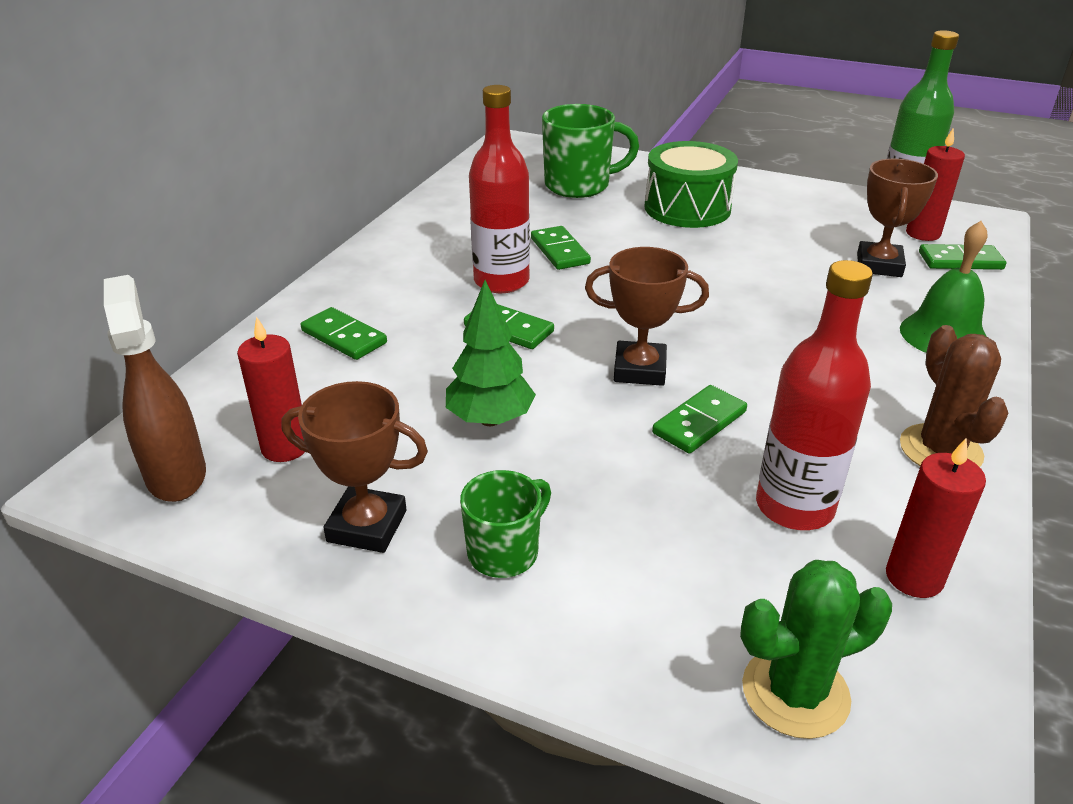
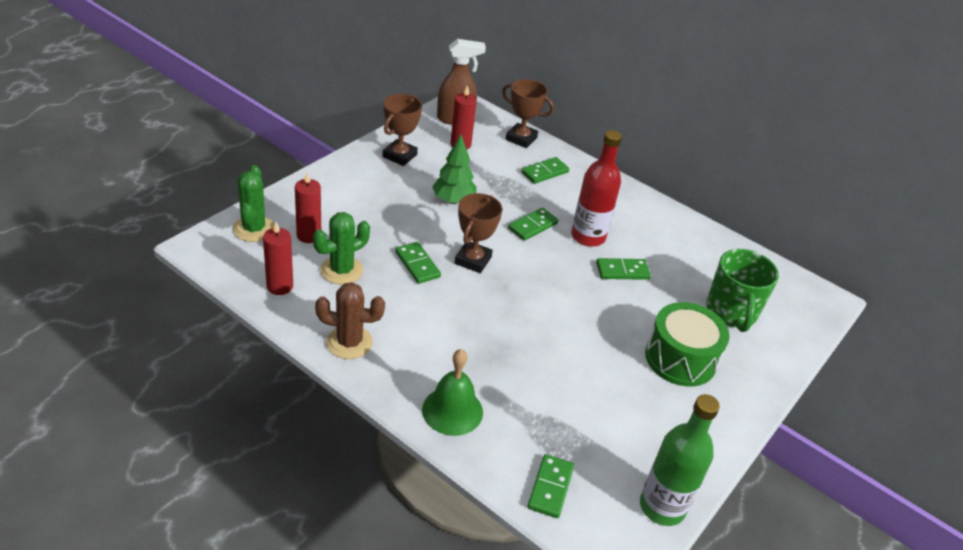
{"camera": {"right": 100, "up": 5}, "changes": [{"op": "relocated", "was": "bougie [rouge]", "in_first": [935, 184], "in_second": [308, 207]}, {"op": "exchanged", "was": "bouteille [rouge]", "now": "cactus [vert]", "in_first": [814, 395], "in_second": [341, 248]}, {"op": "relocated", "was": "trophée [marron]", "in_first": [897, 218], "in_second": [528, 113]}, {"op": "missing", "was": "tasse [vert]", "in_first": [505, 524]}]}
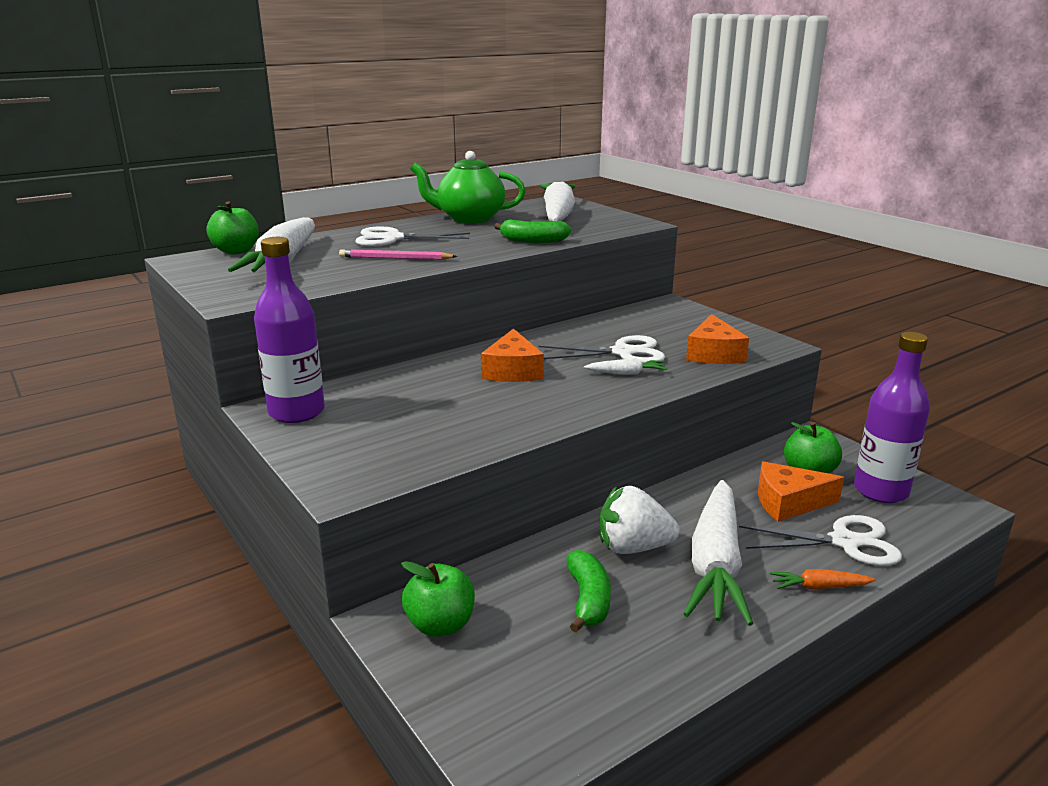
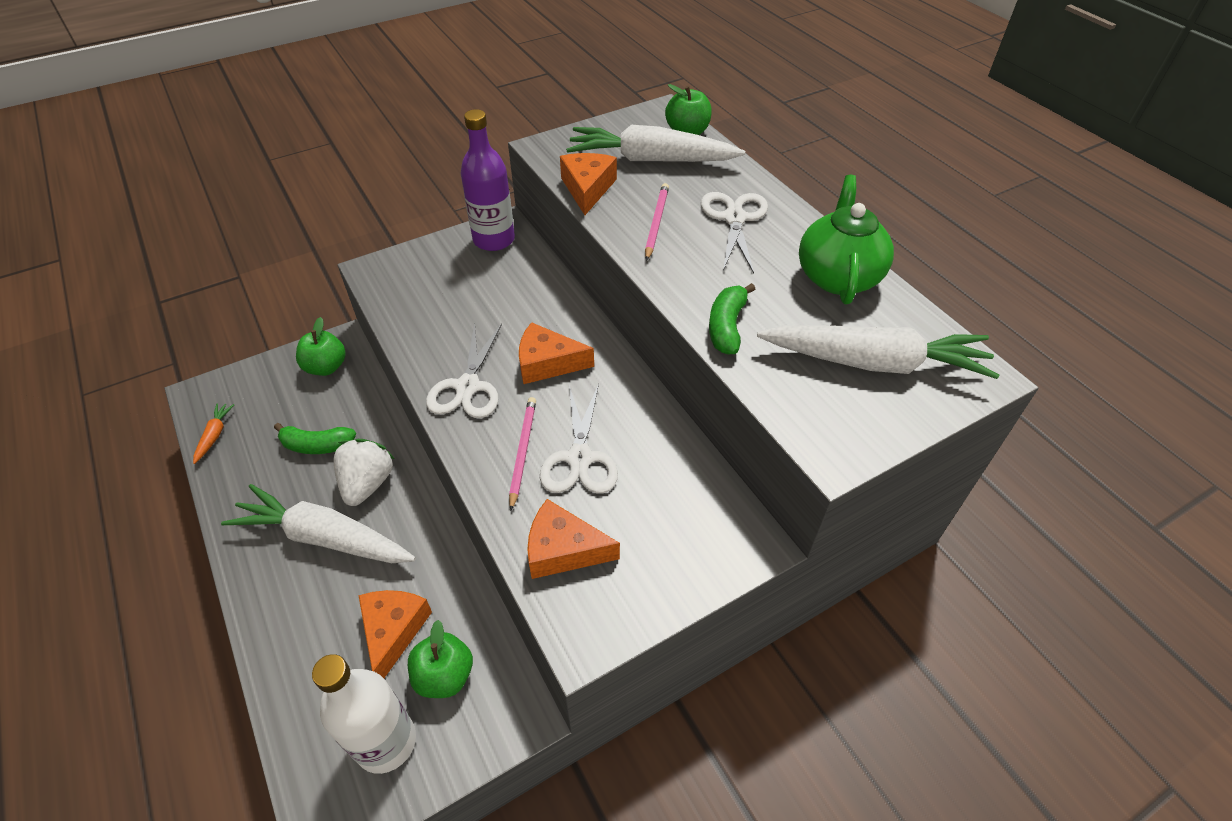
{"camera": {"right": 95, "up": 25}, "changes": [{"op": "relocated", "was": "carotte [orange]", "in_first": [822, 579], "in_second": [213, 433]}, {"op": "colour", "was": "bouteille [violet]", "now": "bouteille [blanc]", "in_first": [892, 417], "in_second": [364, 714]}, {"op": "relocated", "was": "ciseaux [blanc]", "in_first": [820, 540], "in_second": [464, 370]}, {"op": "exchanged", "was": "carotte [blanc]", "now": "crayon [rose]", "in_first": [625, 366], "in_second": [522, 454]}, {"op": "appeared", "now": "fromage [orange]", "in_second": [588, 184]}]}
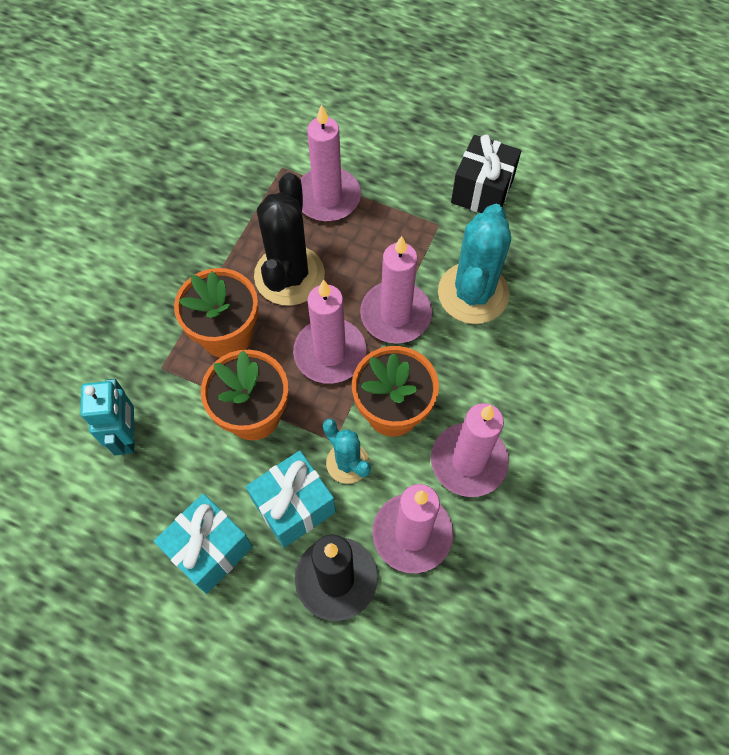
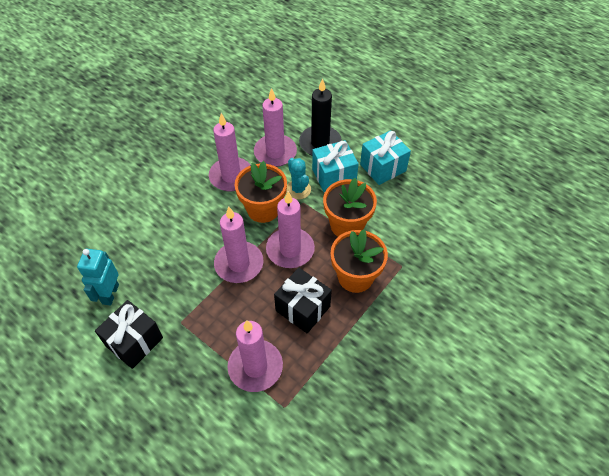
{"camera": {"right": -165, "up": -10}, "changes": [{"op": "relocated", "was": "robot [turquoise]", "in_first": [107, 417], "in_second": [98, 277]}, {"op": "exchanged", "was": "cactus [noir]", "now": "cadeau [noir]", "in_first": [289, 239], "in_second": [303, 300]}, {"op": "missing", "was": "cactus [turquoise]", "in_first": [474, 264]}]}
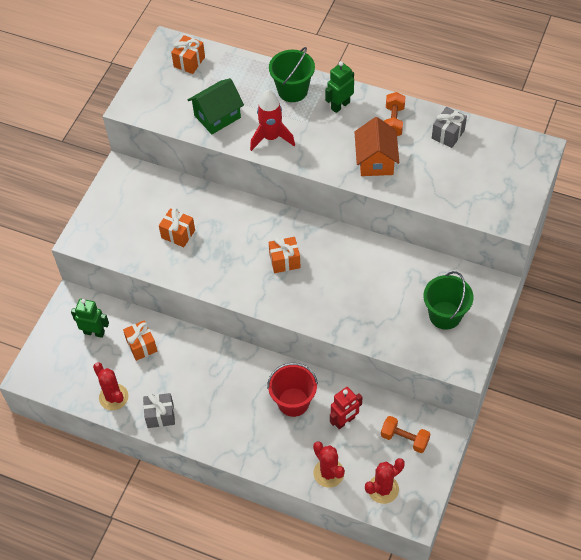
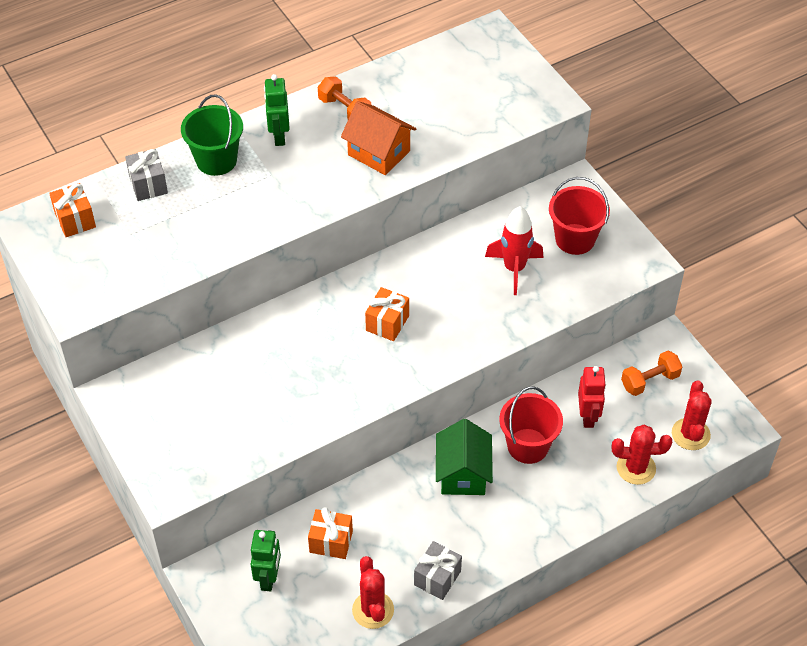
{"camera": {"right": -55, "up": -5}, "changes": [{"op": "relocated", "was": "cadeau [gris]", "in_first": [449, 127], "in_second": [146, 175]}, {"op": "spun", "was": "robot [vert]", "in_first": [90, 318], "in_second": [266, 561], "clockwise": 135}, {"op": "spun", "was": "cactus [rouge]", "in_first": [110, 386], "in_second": [373, 592], "clockwise": 75}, {"op": "relocated", "was": "maison [vert]", "in_first": [216, 106], "in_second": [464, 457]}, {"op": "relocated", "was": "fusée [rouge]", "in_first": [272, 120], "in_second": [514, 250]}, {"op": "colour", "was": "seau [vert]", "now": "seau [rouge]", "in_first": [448, 300], "in_second": [579, 216]}, {"op": "missing", "was": "cadeau [orange]", "in_first": [177, 227]}]}
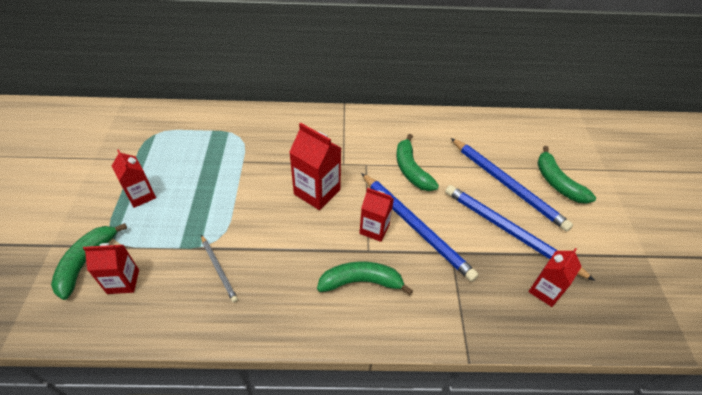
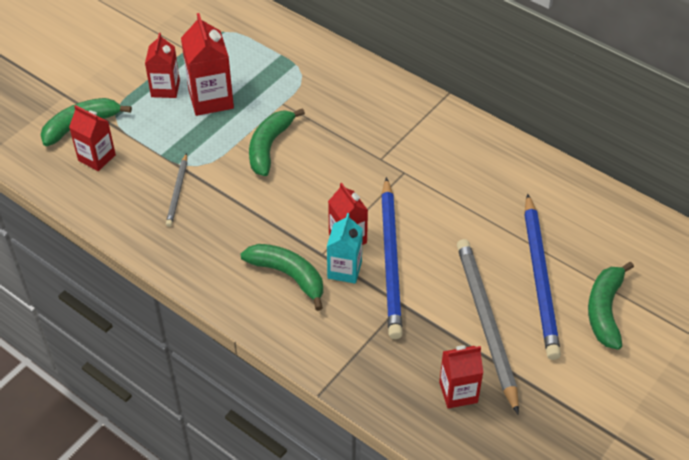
{"camera": {"right": 40, "up": 0}, "changes": [{"op": "relocated", "was": "brique de lait [rouge]", "in_first": [315, 166], "in_second": [207, 64]}, {"op": "relocated", "was": "banane [vert]", "in_first": [417, 162], "in_second": [277, 142]}, {"op": "appeared", "now": "brique de lait [turquoise]", "in_second": [345, 248]}, {"op": "colour", "was": "crayon [bleu]", "now": "crayon [gris]", "in_first": [520, 233], "in_second": [488, 327]}]}
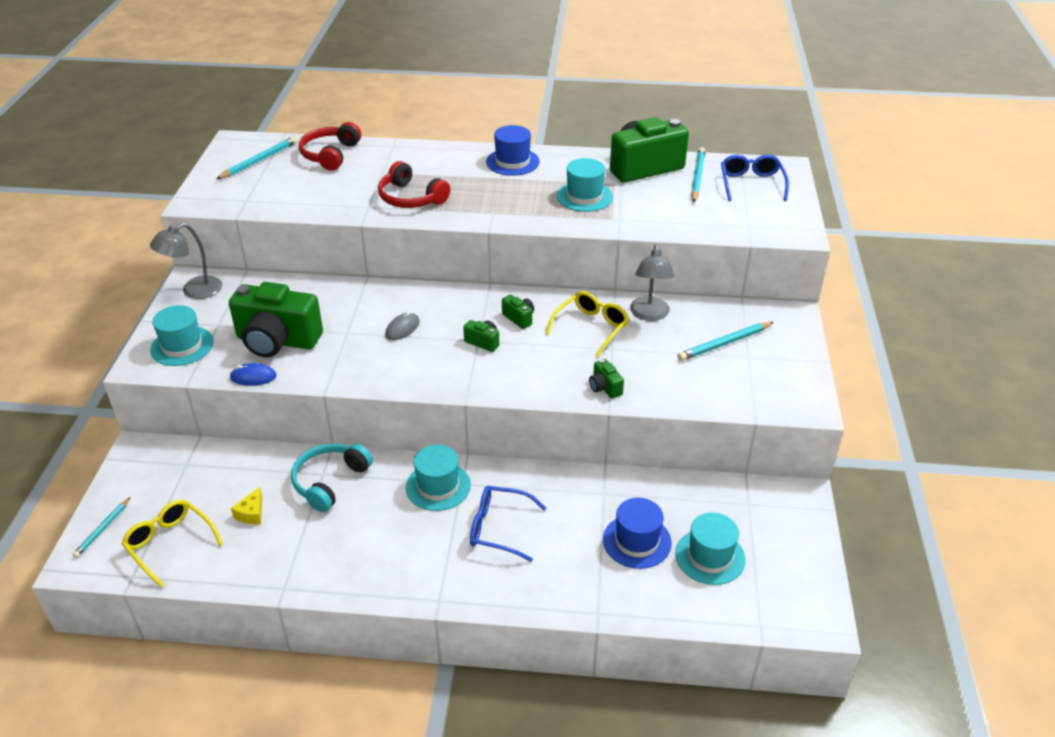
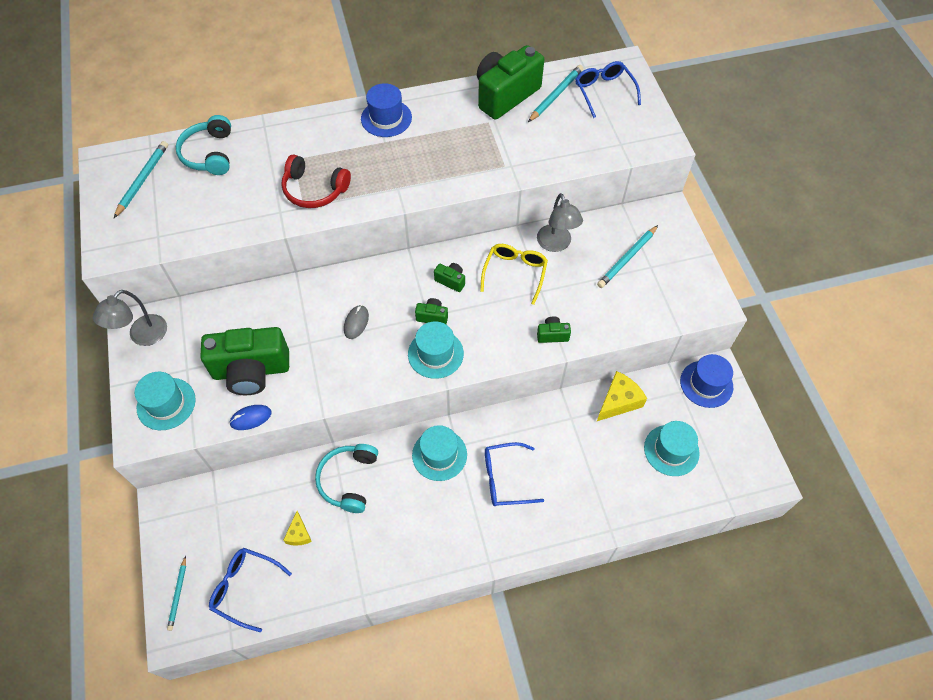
{"camera": {"right": -20, "up": 20}, "changes": [{"op": "colour", "was": "casque audio [rouge]", "now": "casque audio [turquoise]", "in_first": [330, 146], "in_second": [203, 145]}, {"op": "colour", "was": "lunettes [jaune]", "now": "lunettes [bleu]", "in_first": [173, 543], "in_second": [250, 590]}, {"op": "relocated", "was": "chapeau [turquoise]", "in_first": [585, 185], "in_second": [436, 350]}, {"op": "spun", "was": "crayon [turquoise]", "in_first": [698, 174], "in_second": [555, 93], "clockwise": 45}, {"op": "spun", "was": "appareil photo [vert]", "in_first": [606, 379], "in_second": [554, 329], "clockwise": 135}, {"op": "appeared", "now": "fromage [jaune]", "in_second": [622, 396]}, {"op": "relocated", "was": "chapeau [bleu]", "in_first": [637, 533], "in_second": [706, 381]}]}
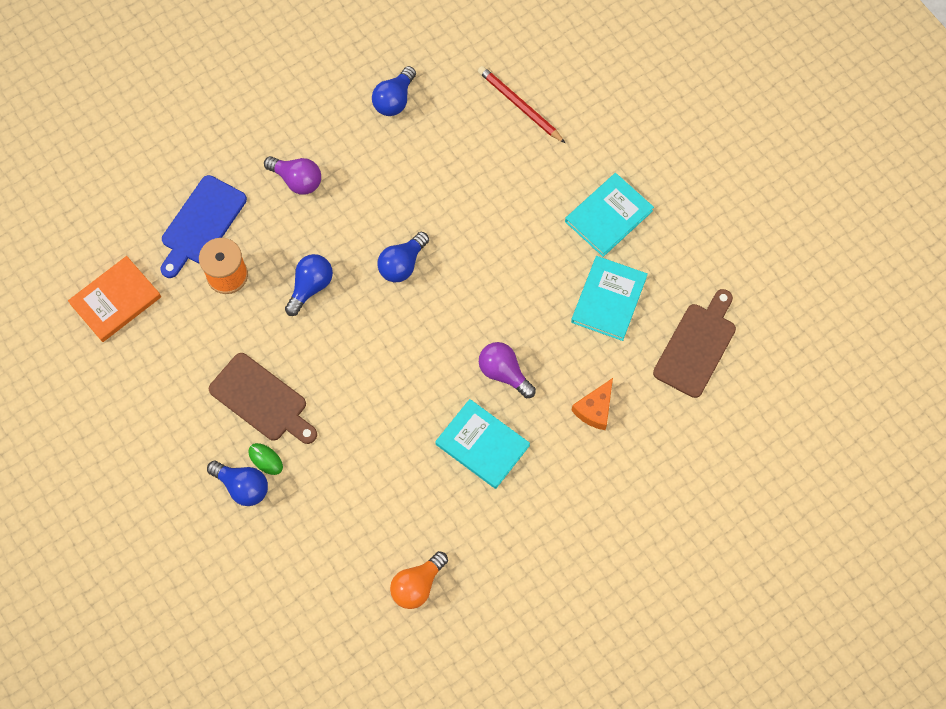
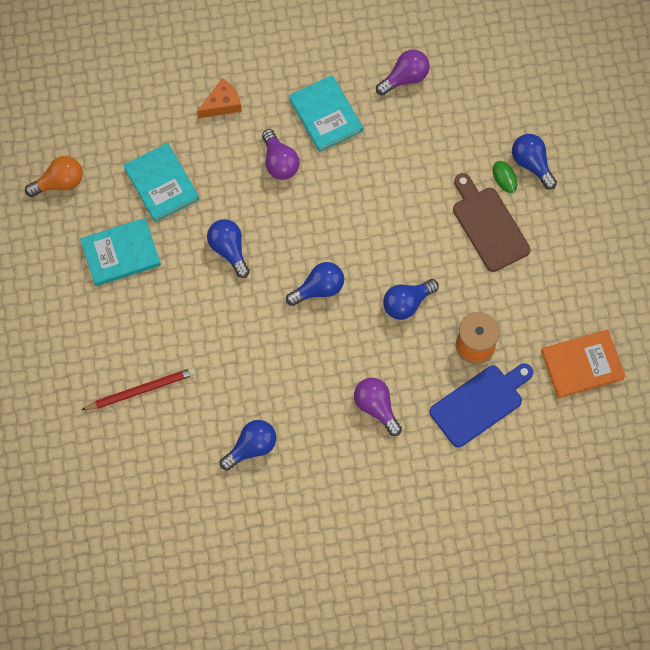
{"camera": {"right": -155, "up": 0}, "changes": [{"op": "relocated", "was": "ampoule [orange]", "in_first": [419, 580], "in_second": [54, 176]}, {"op": "spun", "was": "crayon [rouge]", "in_first": [521, 104], "in_second": [138, 388], "clockwise": -90}, {"op": "spun", "was": "livre [turquoise]", "in_first": [609, 298], "in_second": [161, 182], "clockwise": -75}, {"op": "appeared", "now": "ampoule [bleu]", "in_second": [228, 248]}, {"op": "appeared", "now": "ampoule [violet]", "in_second": [403, 73]}, {"op": "missing", "was": "planche à découper [marron]", "in_first": [694, 343]}]}
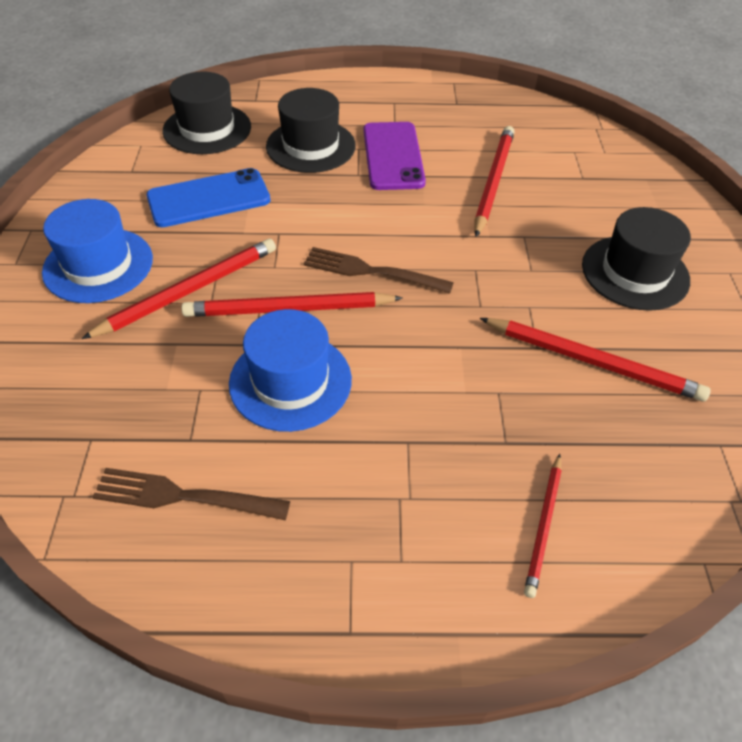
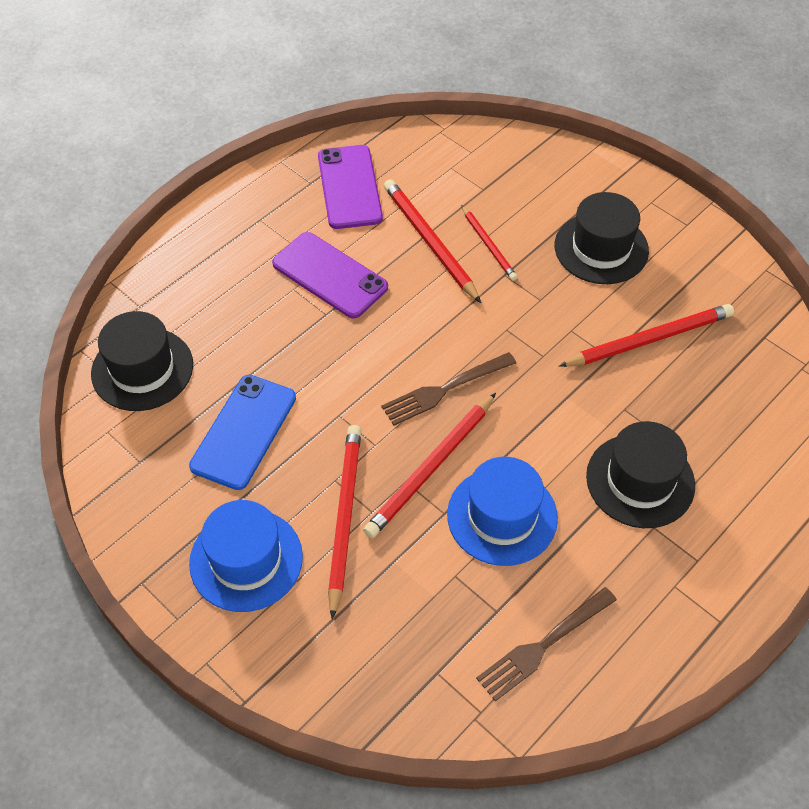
{"camera": {"right": -45, "up": 5}, "changes": [{"op": "appeared", "now": "téléphone [violet]", "in_second": [350, 187]}, {"op": "relocated", "was": "crayon [rouge]", "in_first": [543, 526], "in_second": [489, 243]}, {"op": "relocated", "was": "chapeau [noir]", "in_first": [311, 130], "in_second": [640, 474]}]}
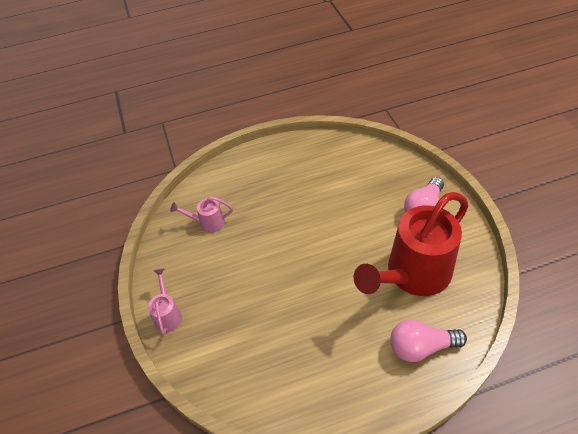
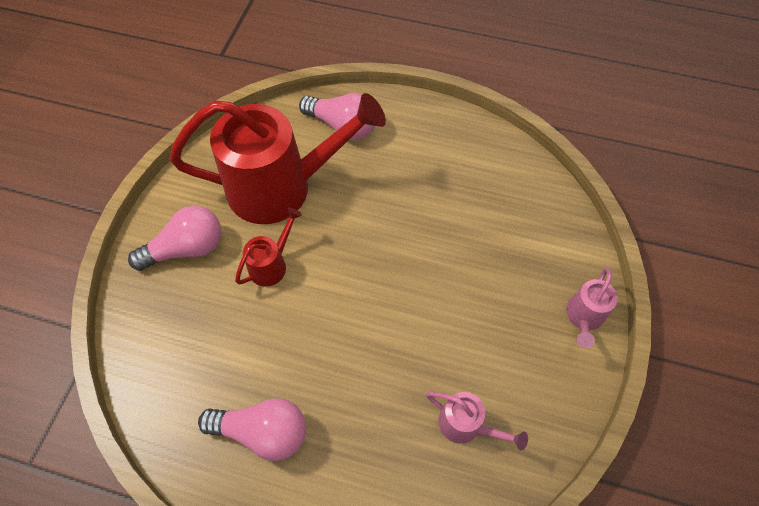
{"camera": {"right": -150, "up": 10}, "changes": [{"op": "appeared", "now": "ampoule [rose]", "in_second": [252, 429]}, {"op": "appeared", "now": "arrosoir [rouge]", "in_second": [268, 247]}]}
